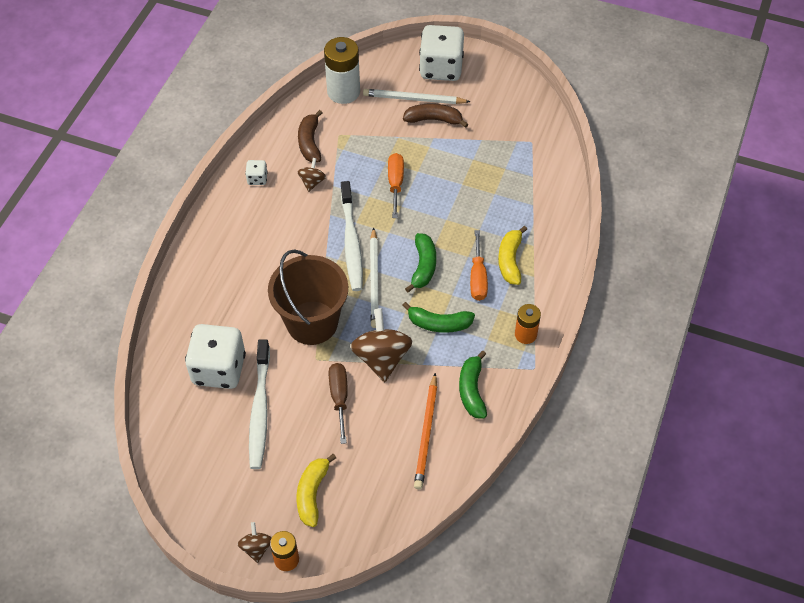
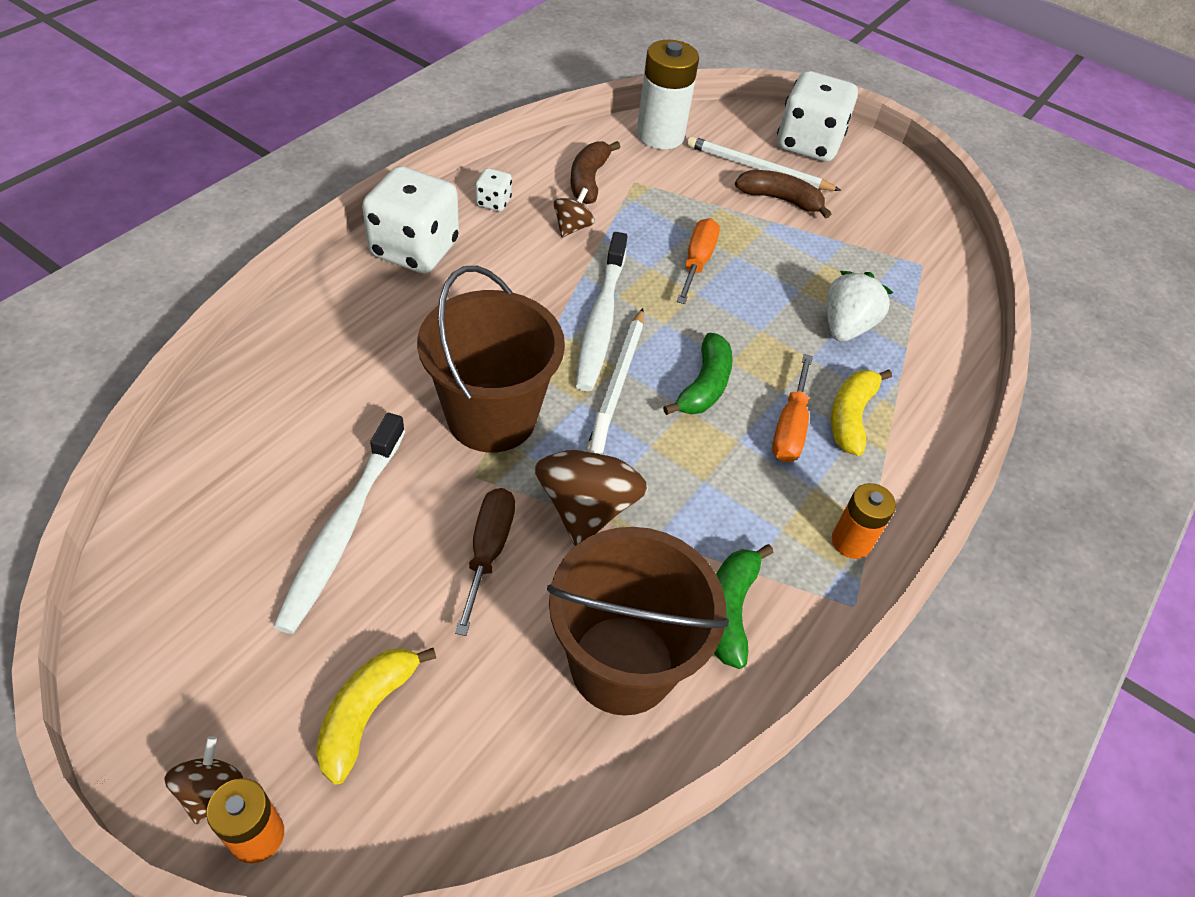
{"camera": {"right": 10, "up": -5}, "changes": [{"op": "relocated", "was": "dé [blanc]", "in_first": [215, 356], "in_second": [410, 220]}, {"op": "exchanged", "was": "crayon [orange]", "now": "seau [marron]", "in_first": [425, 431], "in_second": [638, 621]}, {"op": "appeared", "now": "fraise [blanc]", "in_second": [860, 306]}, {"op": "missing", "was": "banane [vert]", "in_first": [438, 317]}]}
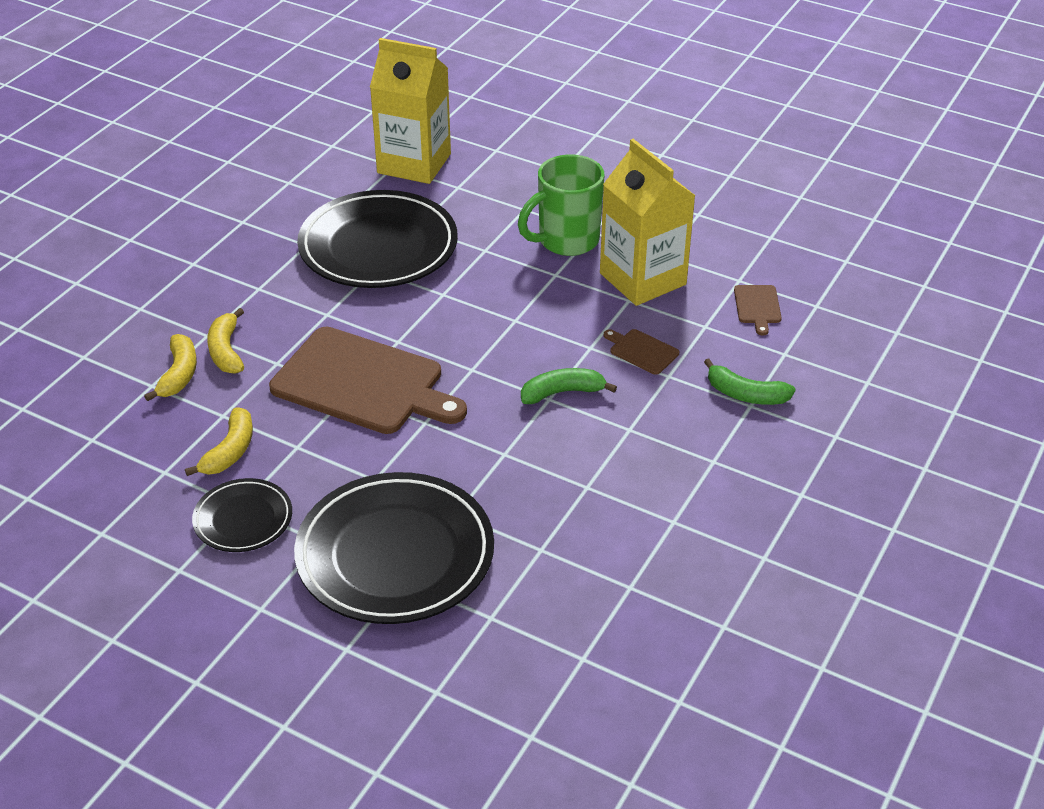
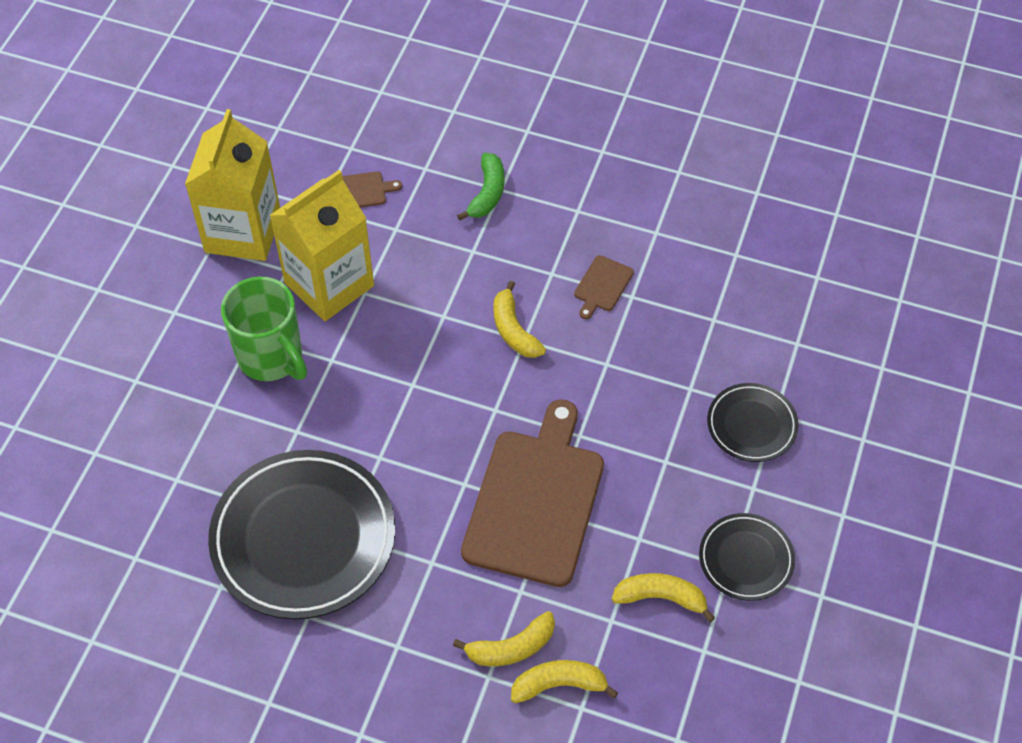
{"camera": {"right": -100, "up": 15}, "changes": [{"op": "relocated", "was": "brique de lait [jaune]", "in_first": [410, 111], "in_second": [232, 185]}, {"op": "colour", "was": "banane [vert]", "now": "banane [jaune]", "in_first": [569, 386], "in_second": [519, 319]}, {"op": "relocated", "was": "planche à découper [marron]", "in_first": [641, 352], "in_second": [604, 287]}, {"op": "size", "was": "assiette [noir]", "in_first": [394, 548], "in_second": [752, 422], "ratio": 0.51}]}
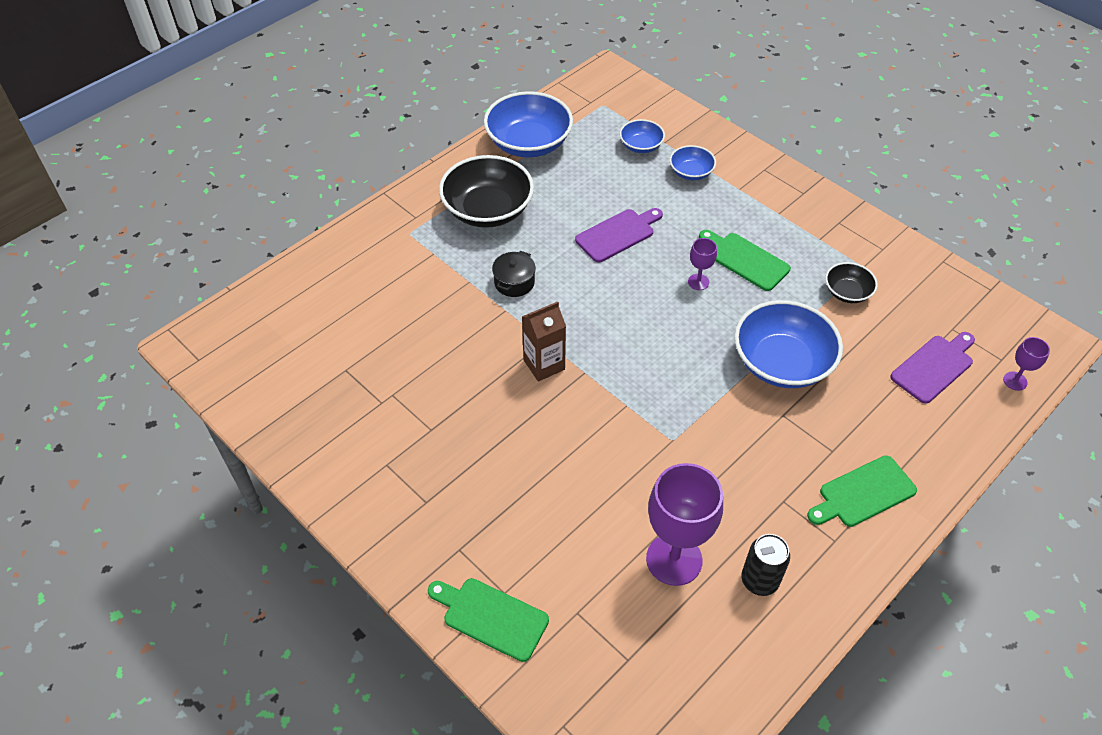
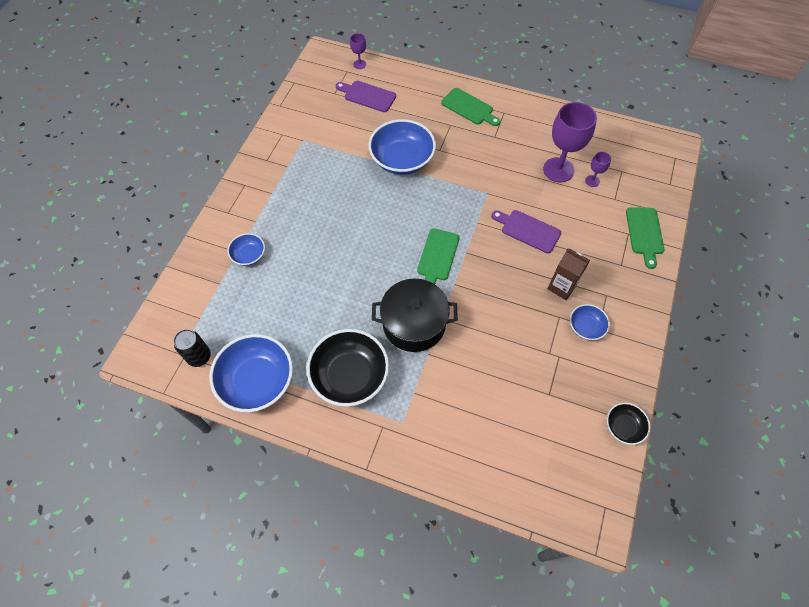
{"camera": {"right": -115, "up": 10}, "changes": [{"op": "relocated", "was": "canette [noir]", "in_first": [765, 565], "in_second": [192, 348]}, {"op": "size", "was": "marmite [noir]", "in_first": [514, 274], "in_second": [415, 315], "ratio": 2.01}, {"op": "relocated", "was": "planche à découper [vert]", "in_first": [745, 260], "in_second": [438, 256]}, {"op": "relocated", "was": "planche à découper [violet]", "in_first": [619, 235], "in_second": [526, 231]}, {"op": "relocated", "was": "brique de lait [marron]", "in_first": [544, 341], "in_second": [569, 274]}, {"op": "relocated", "was": "bol [bleu]", "in_first": [642, 136], "in_second": [590, 322]}, {"op": "relocated", "was": "verre à pied [violet]", "in_first": [702, 264], "in_second": [598, 169]}, {"op": "relocated", "was": "bol [noir]", "in_first": [851, 282], "in_second": [628, 424]}]}
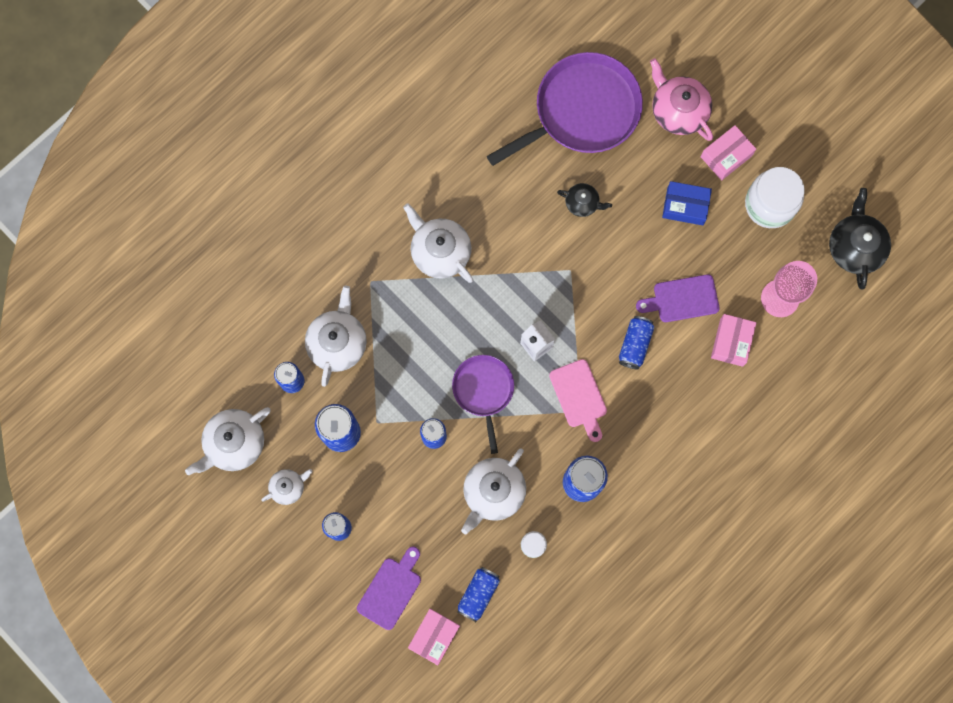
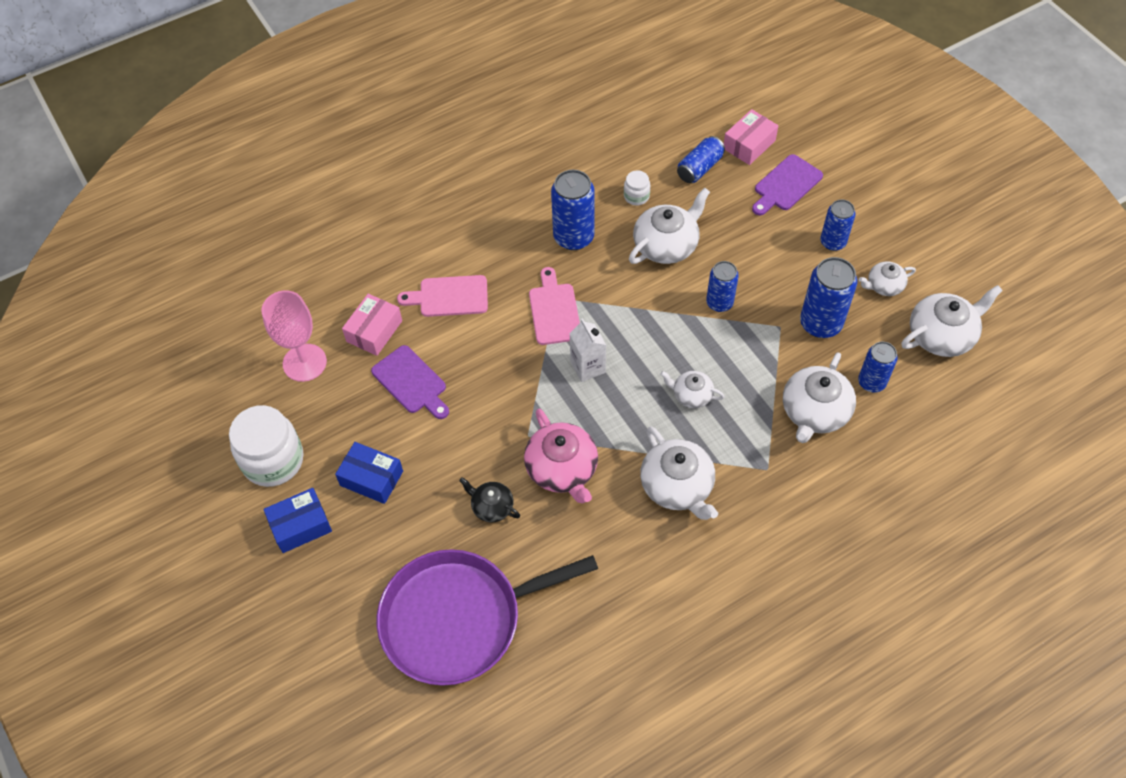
{"camera": {"right": -165, "up": -20}, "changes": [{"op": "colour", "was": "boîte [rose]", "now": "boîte [bleu]", "in_first": [728, 153], "in_second": [297, 520]}, {"op": "spun", "was": "planche à découper [violet]", "in_first": [677, 298], "in_second": [410, 382], "clockwise": 45}, {"op": "appeared", "now": "planche à découper [rose]", "in_second": [442, 296]}, {"op": "relocated", "was": "théière [rose]", "in_first": [681, 99], "in_second": [561, 455]}, {"op": "appeared", "now": "théière [blanc]", "in_second": [692, 389]}, {"op": "missing", "was": "poêle [violet]", "in_first": [483, 404]}, {"op": "missing", "was": "canette [bleu]", "in_first": [637, 343]}, {"op": "missing", "was": "théière [noir]", "in_first": [860, 239]}]}
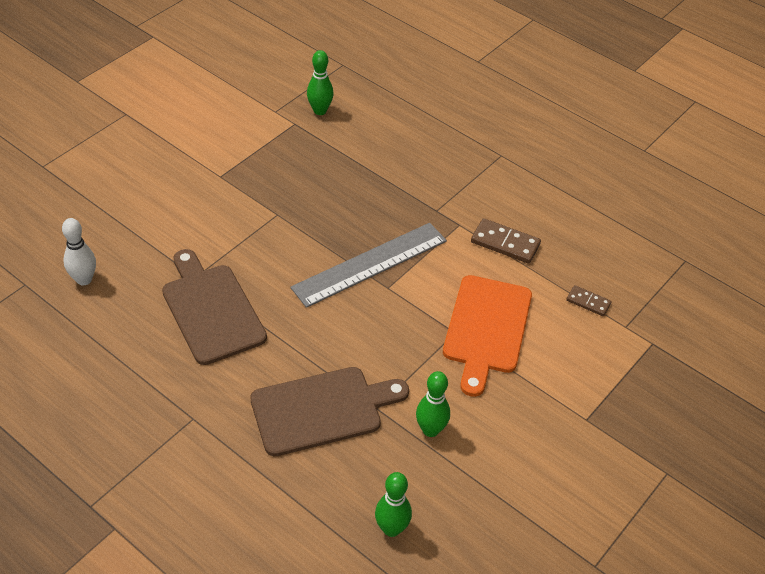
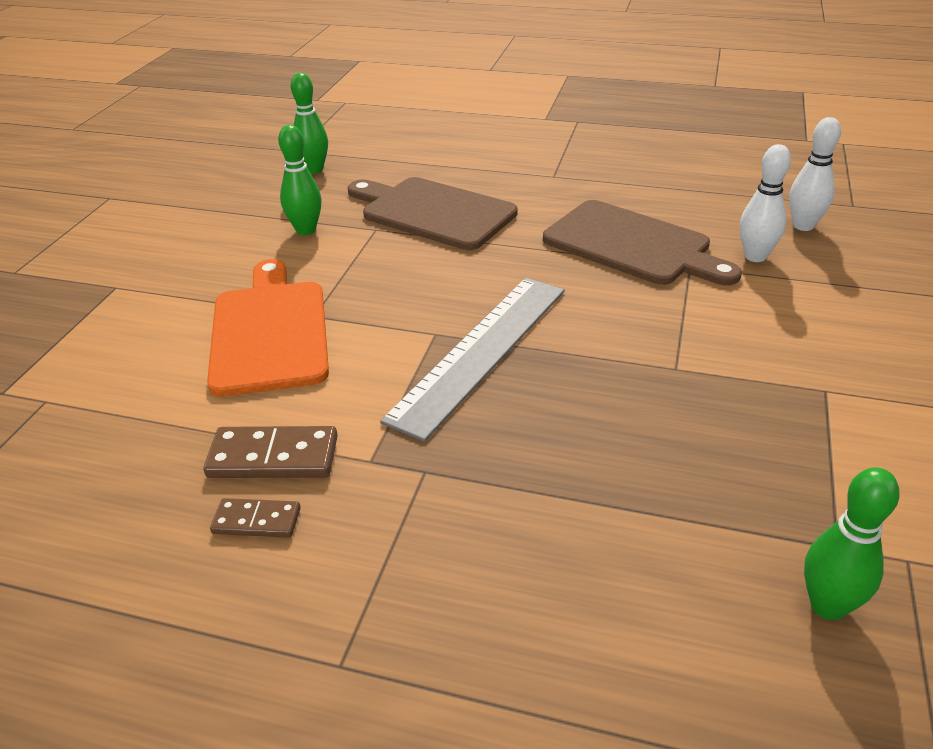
{"camera": {"right": 160, "up": -10}, "changes": [{"op": "relocated", "was": "domino [marron]", "in_first": [588, 300], "in_second": [255, 518]}, {"op": "spun", "was": "planche à découper [marron]", "in_first": [329, 411], "in_second": [432, 213], "clockwise": 75}, {"op": "appeared", "now": "quille [blanc]", "in_second": [765, 203]}]}
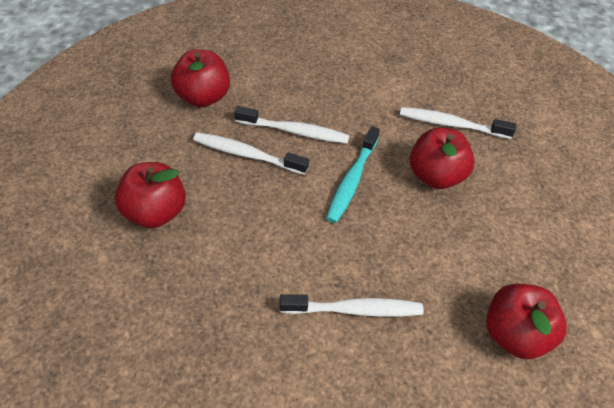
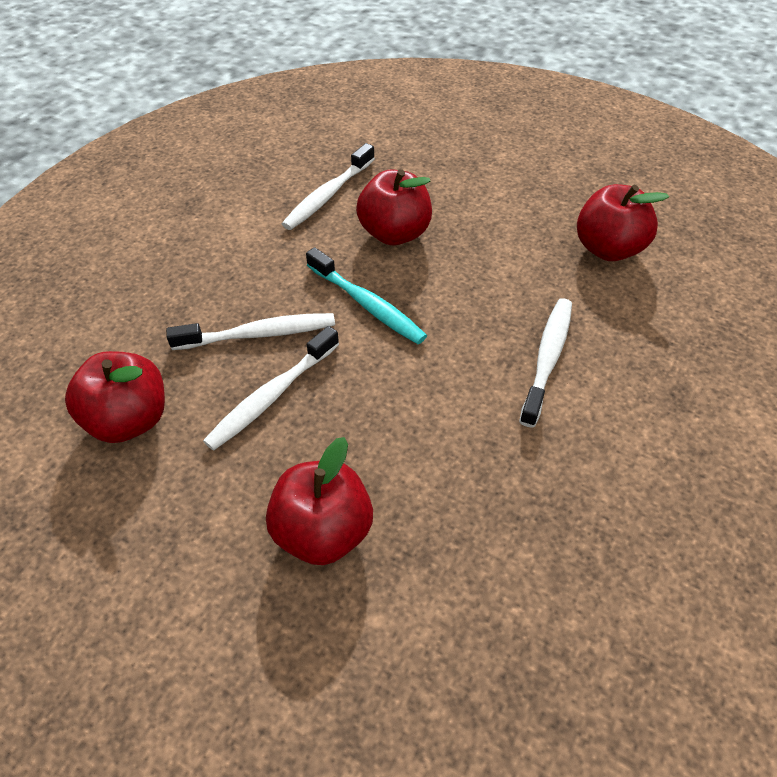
{"camera": {"right": -65, "up": 0}, "changes": [{"op": "spun", "was": "brosse à dents [blanc]", "in_first": [292, 125], "in_second": [250, 331], "clockwise": 45}]}
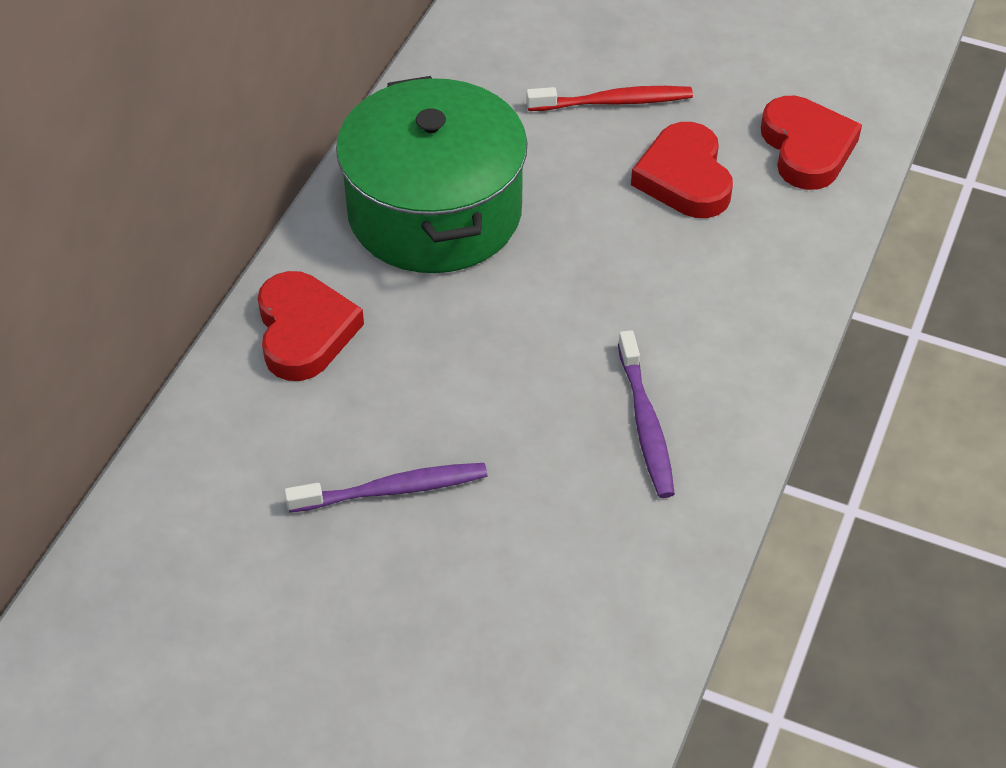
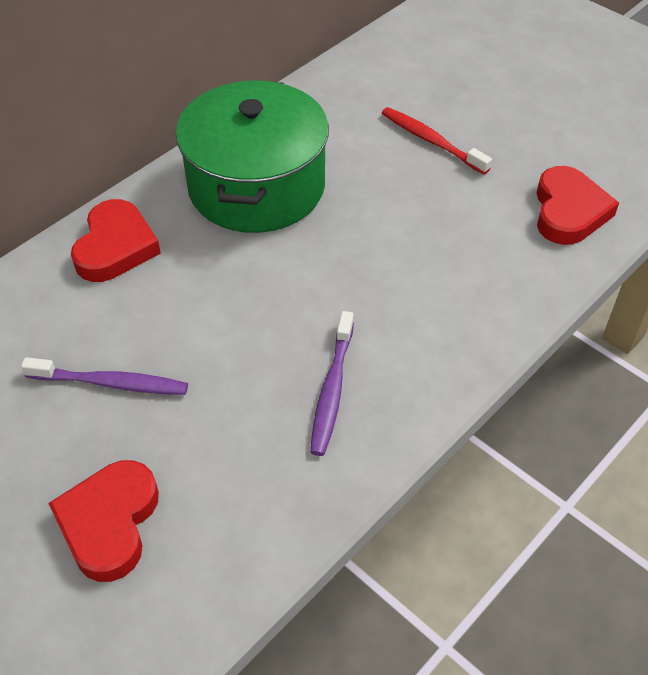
{"camera": {"right": 20, "up": 0}, "changes": [{"op": "relocated", "was": "cœur [rouge]", "in_first": [682, 170], "in_second": [103, 521]}, {"op": "spun", "was": "brosse à dents [rouge]", "in_first": [609, 98], "in_second": [437, 140], "clockwise": -150}]}
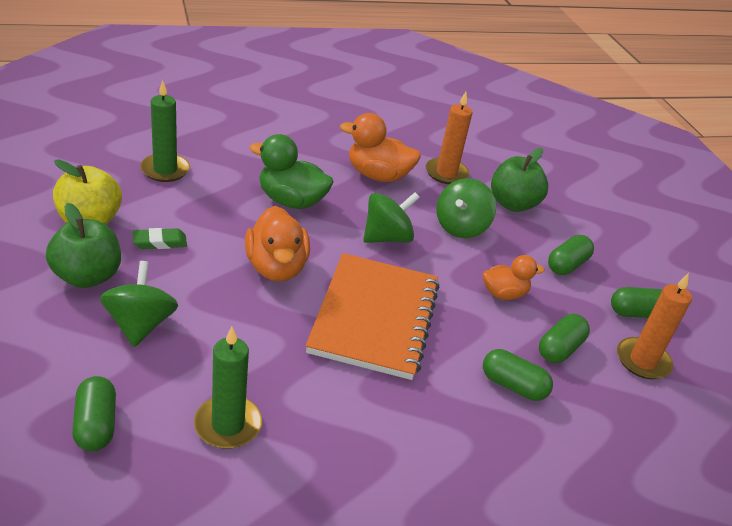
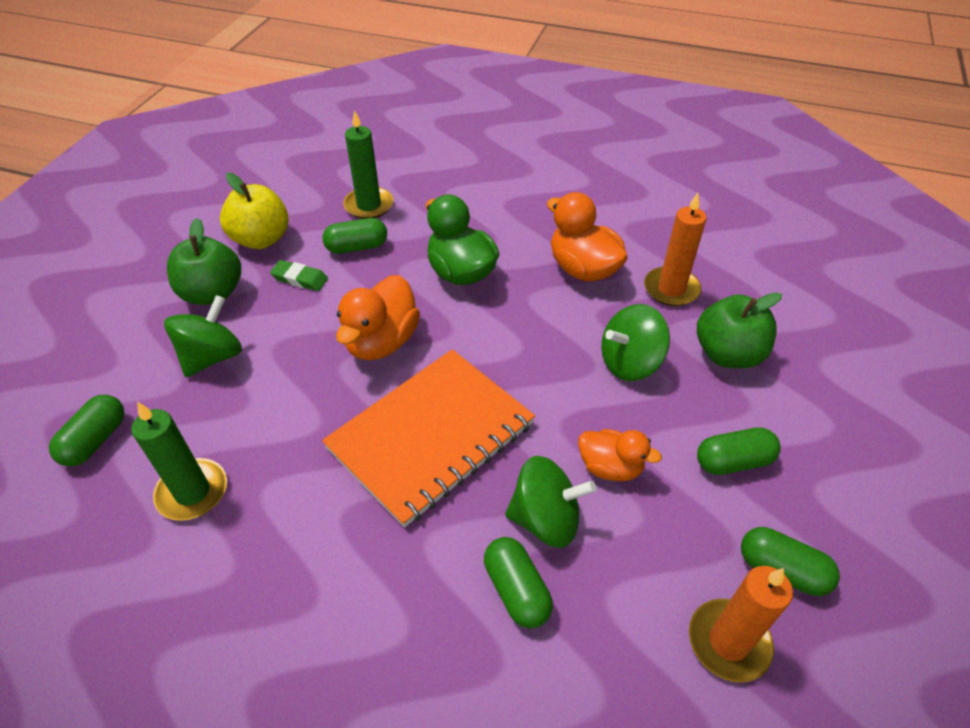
{"camera": {"right": 40, "up": 10}, "changes": [{"op": "relocated", "was": "gélule [vert]", "in_first": [564, 338], "in_second": [354, 236]}, {"op": "relocated", "was": "toupie [vert]", "in_first": [391, 217], "in_second": [550, 502]}]}
